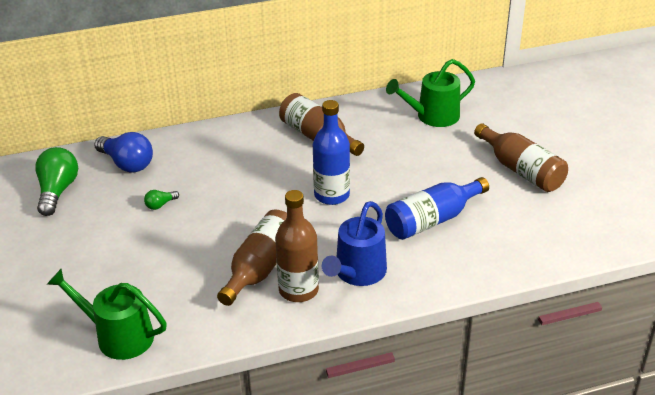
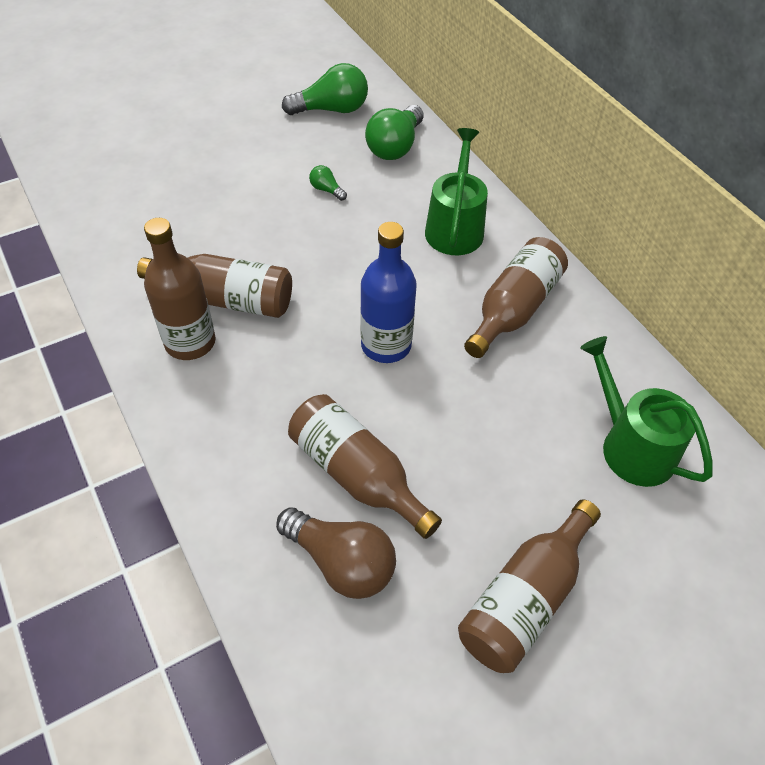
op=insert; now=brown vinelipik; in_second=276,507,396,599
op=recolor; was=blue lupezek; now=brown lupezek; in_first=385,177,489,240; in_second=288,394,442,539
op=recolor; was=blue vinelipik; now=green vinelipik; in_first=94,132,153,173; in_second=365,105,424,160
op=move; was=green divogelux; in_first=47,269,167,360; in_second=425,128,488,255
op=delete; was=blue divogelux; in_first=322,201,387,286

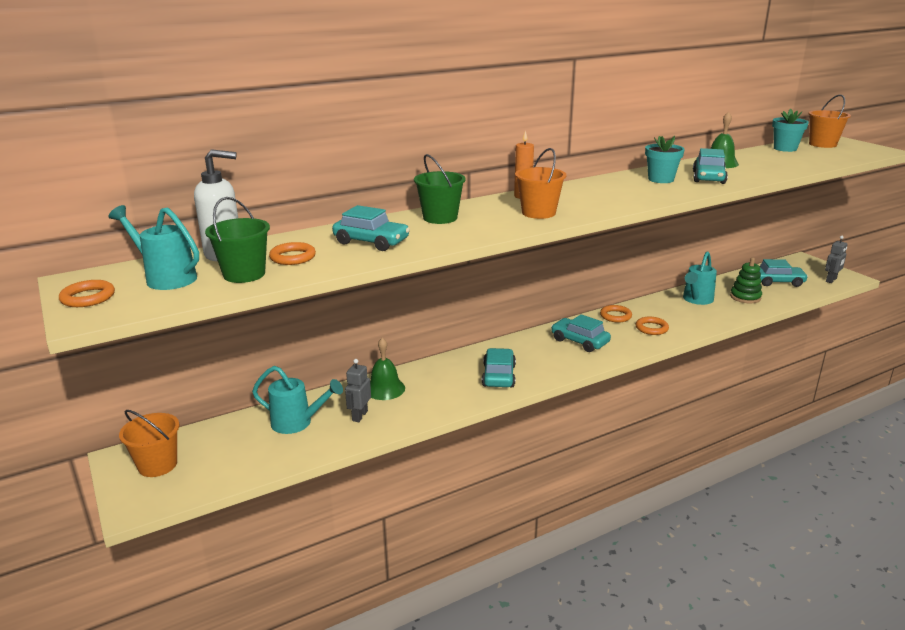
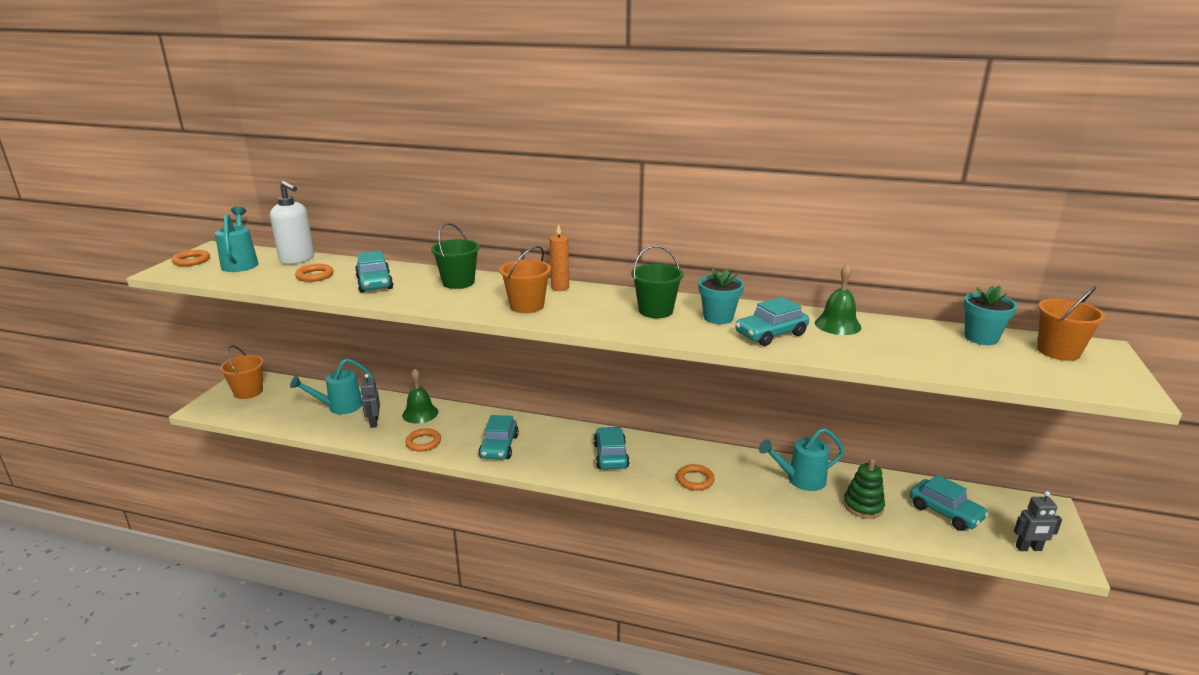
op=rotate; was=turquoise divogelux; in_first=252,366,343,434; in_second=290,358,373,414; clockwise=90
op=rotate; was=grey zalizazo; in_first=345,359,371,422; in_second=360,374,380,428; clockwise=-75
op=move; was=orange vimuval; in_first=600,305,632,323; in_second=405,428,441,452
op=rotate; was=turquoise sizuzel; in_first=482,348,516,387; in_second=479,415,519,460; clockwise=135
op=move; was=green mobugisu; in_first=205,197,270,283; in_second=631,246,684,318

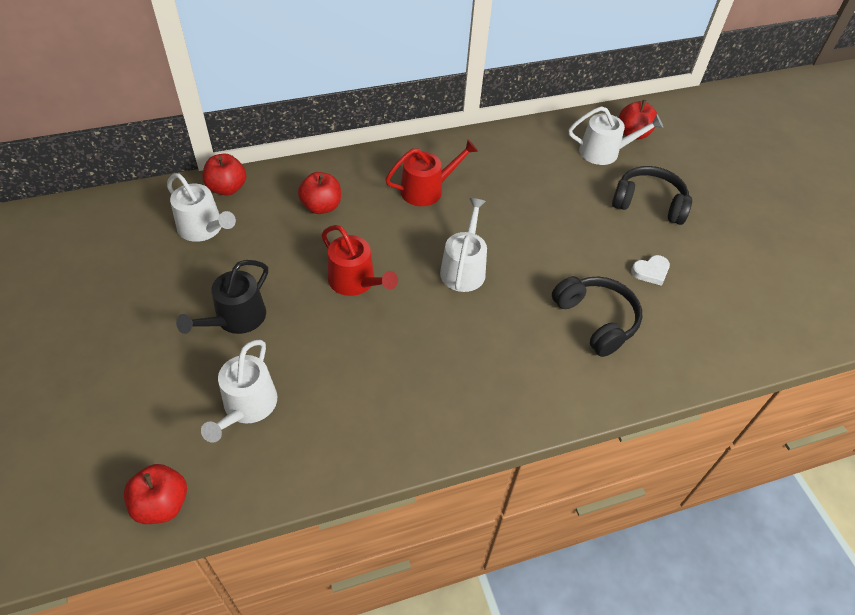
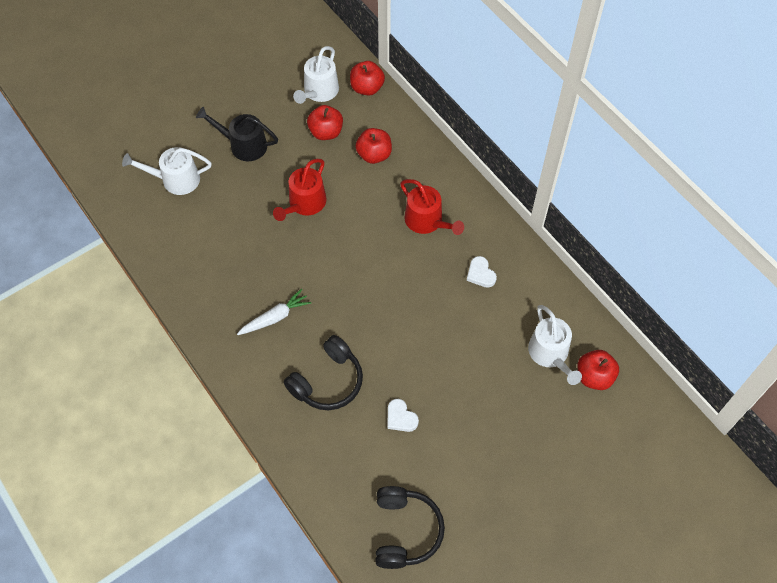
op=insert; now=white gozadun; in_second=237,289,311,335
op=move; was=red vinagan; in_first=124,464,187,524; in_second=307,105,343,140
op=move; was=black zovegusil; in_first=612,166,692,225; in_second=375,486,445,569
op=insert; now=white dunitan; in_second=467,256,497,288
op=delete; was=white divogelux; in_first=440,198,487,292

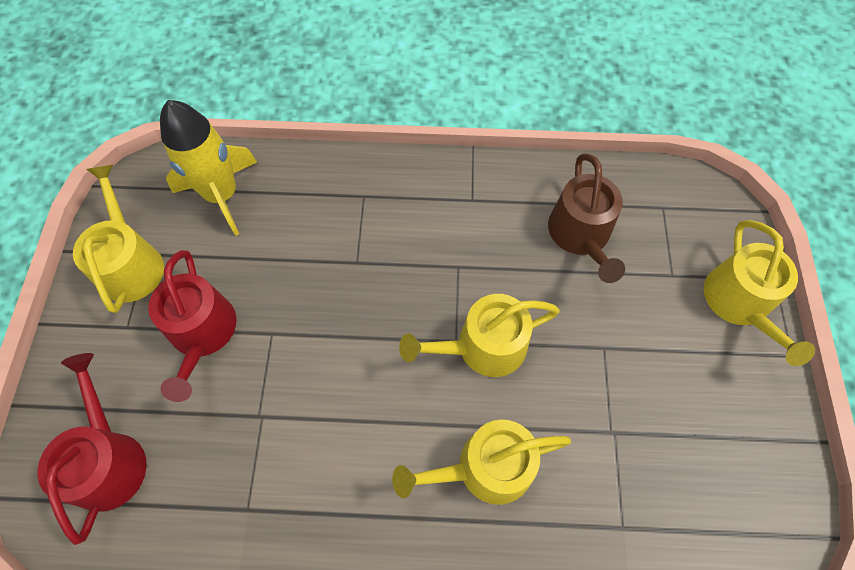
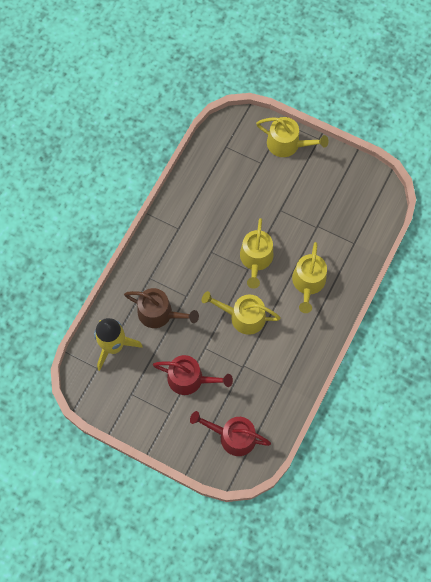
op=move; was=brown divogelux; in_first=548,154,625,283; in_second=124,288,199,328
op=move; was=yellow divogelux; in_first=73,165,164,313; in_second=202,291,281,335

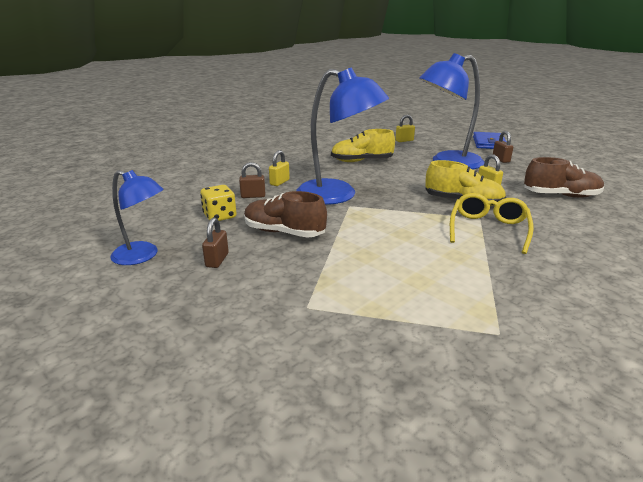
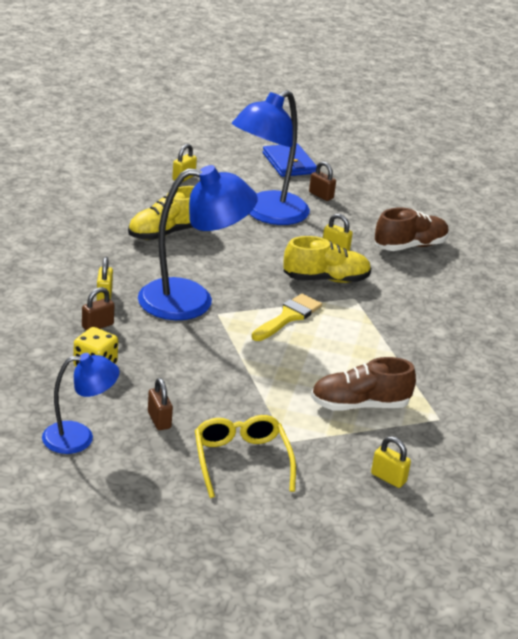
op=move; was=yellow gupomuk; in_first=450,193,534,254; in_second=195,415,296,498
op=insert; now=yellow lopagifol; in_second=252,294,322,341
op=move; was=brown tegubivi; in_first=244,191,327,238; in_second=311,357,416,411
op=insert; now=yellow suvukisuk; in_second=371,436,411,488

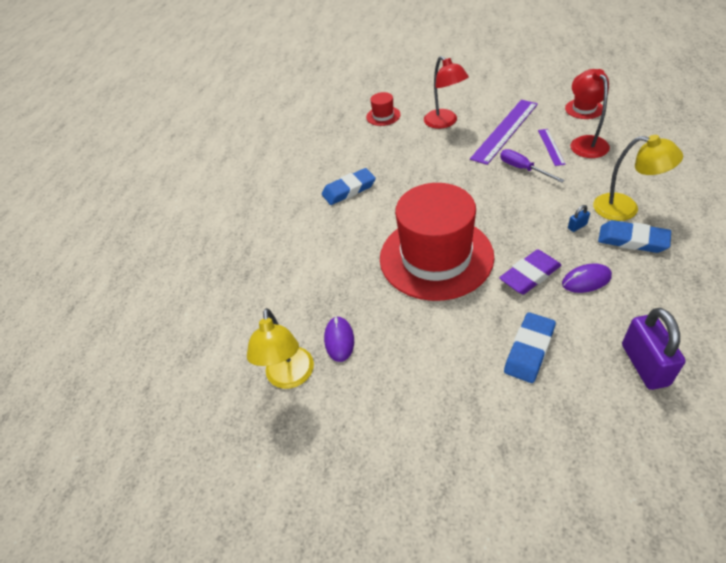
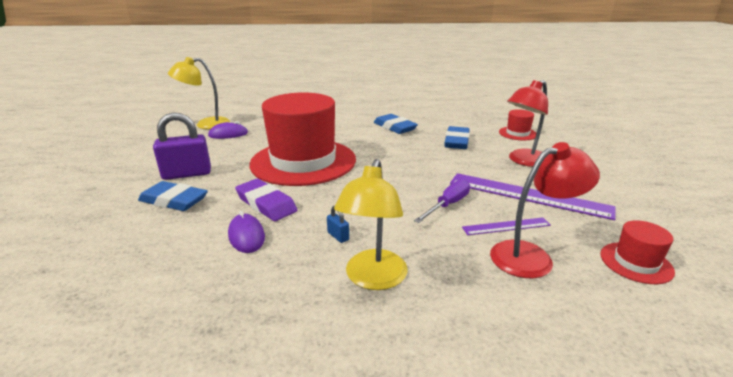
op=move; was=purple suvukisuk; in_first=622,308,686,390; in_second=153,113,211,180
op=move; was=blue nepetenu; in_first=598,220,671,253; in_second=444,126,470,149

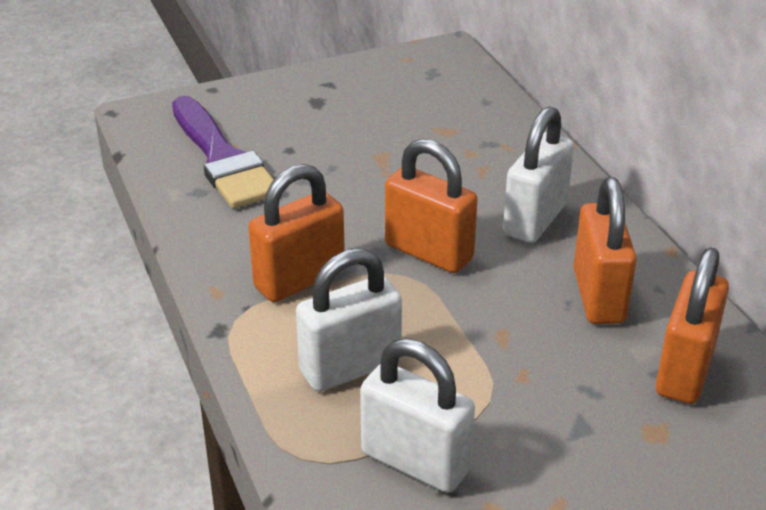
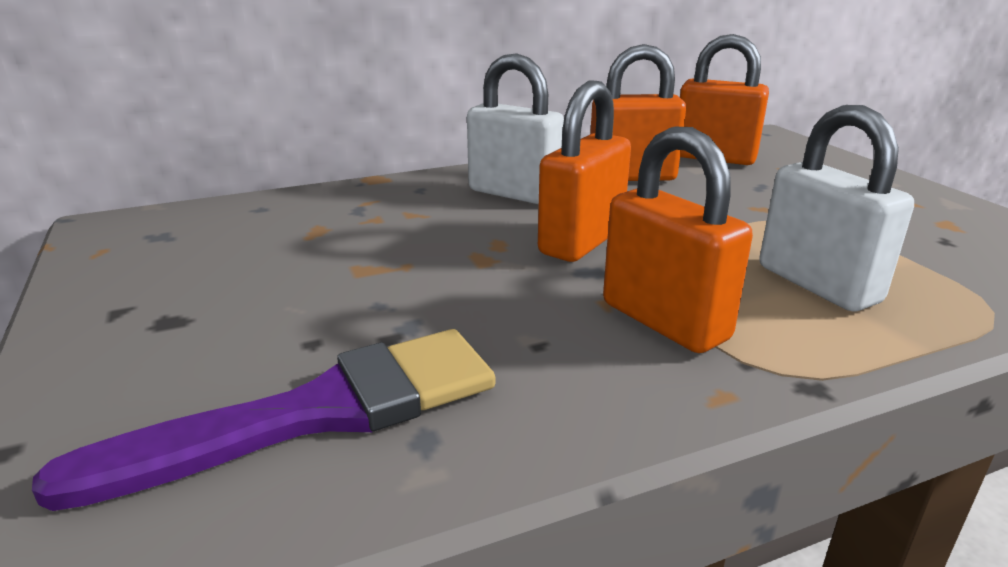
op=delete; was=white suvukisuk; in_first=360,338,475,493

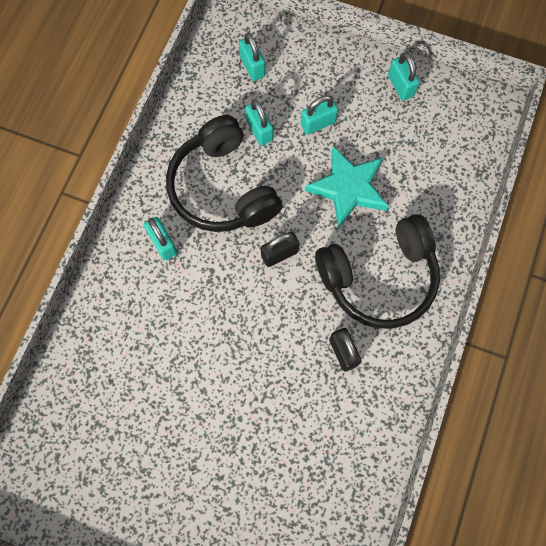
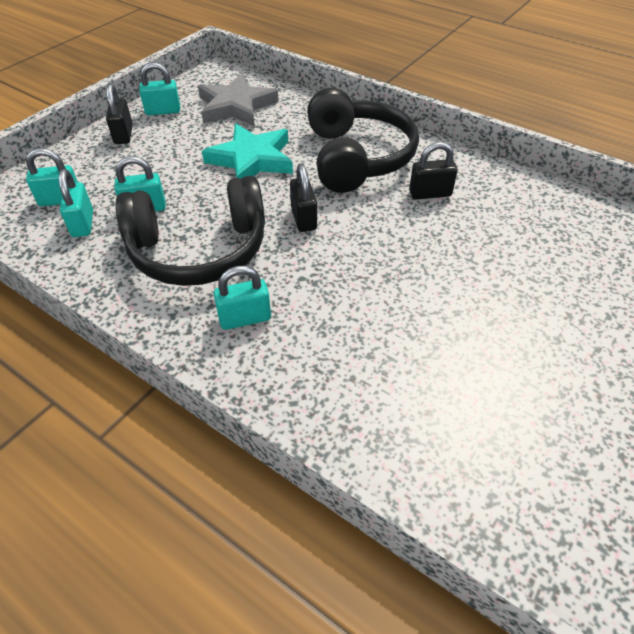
op=move; was=turquoise suvukisuk; in_first=301,95,338,135; in_second=59,169,93,237
op=insert; now=black suvukisuk; in_second=106,84,133,144
op=insert; now=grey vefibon; in_second=198,74,278,127

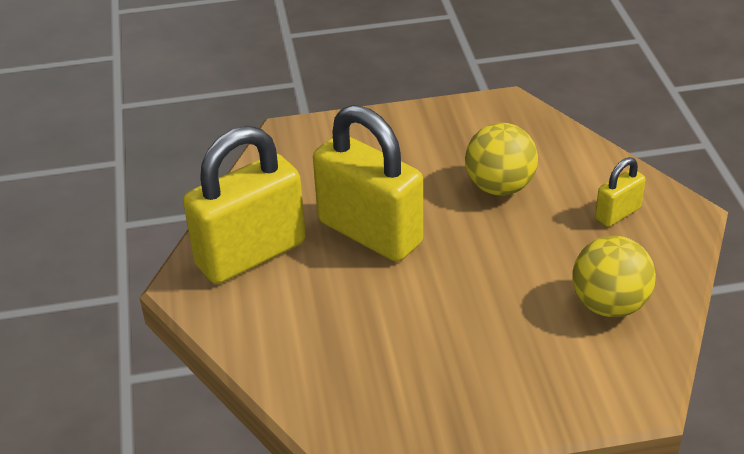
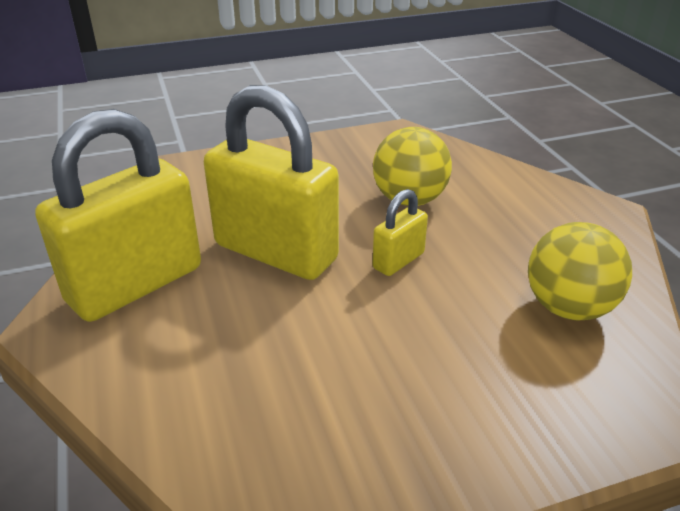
op=move; was=yellow suvukisuk; in_first=595,157,646,227; in_second=372,189,428,276

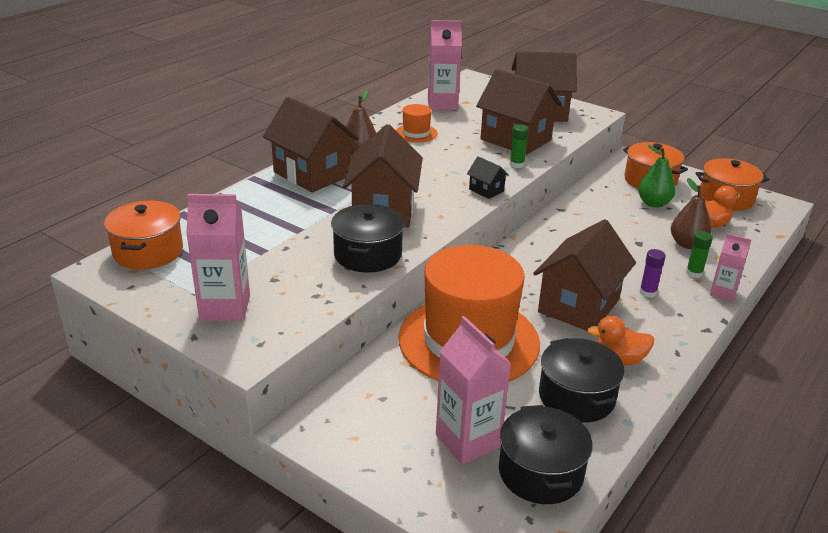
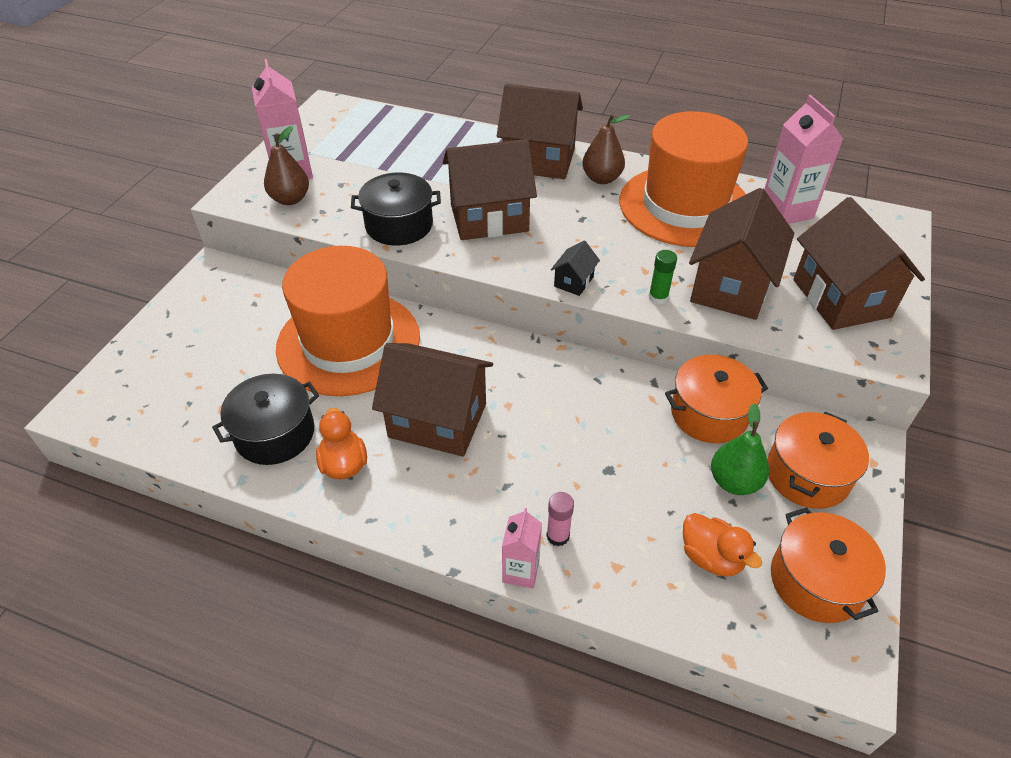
op=move; was=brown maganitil; in_first=671,178,712,249; in_second=264,126,309,205
op=rotate; was=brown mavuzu; in_first=263,97,359,193; in_second=497,84,583,179; clockwise=75
op=recolor; was=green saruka; now=pink saruka; in_first=686,231,713,278; in_second=546,492,574,546
op=resize; was=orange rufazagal; in_first=396,104,438,142; in_second=620,111,748,247; ratio=2.47
op=move; was=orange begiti; in_first=104,201,183,269; in_second=665,355,768,443
op=delete; was=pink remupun; in_first=436,316,511,465
op=delete; was=black begiti; in_first=499,405,593,504
op=delete; was=purple saruka; in_first=639,249,666,298

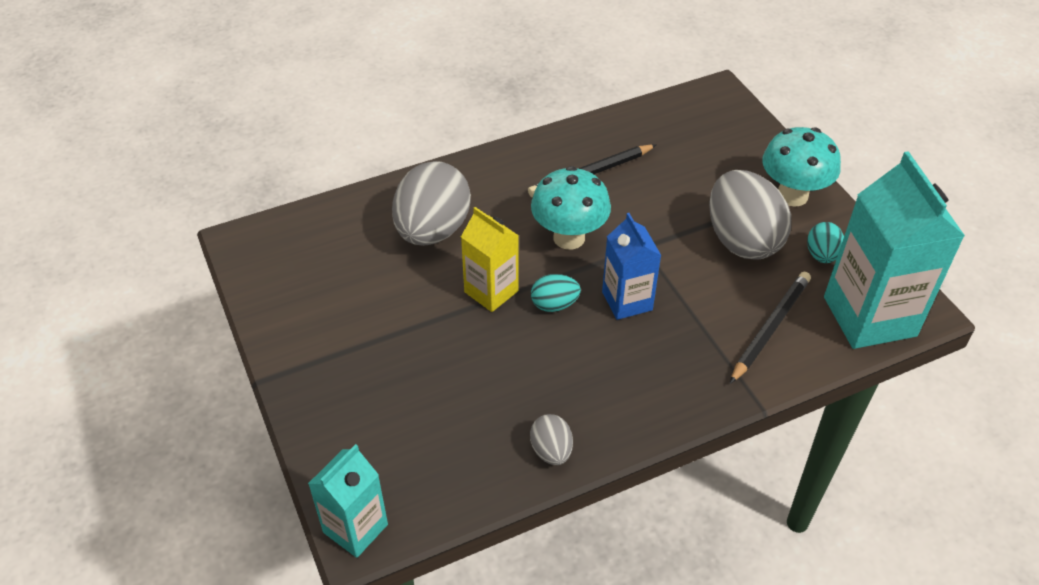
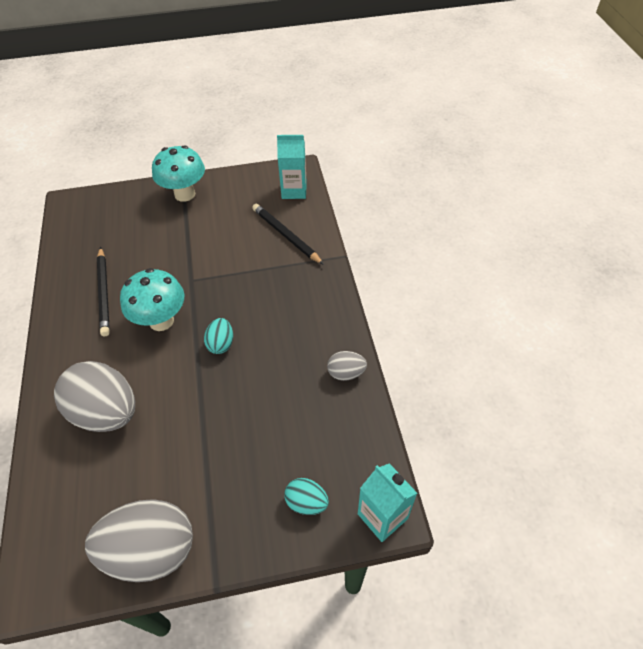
op=move; was=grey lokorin; in_first=709,170,791,260; in_second=85,499,193,582
op=resize; was=turquoise remupun; in_first=824,151,965,349; in_second=277,135,307,199; ratio=0.57
op=move; was=turquoise lokorin; in_first=807,222,844,263; in_second=285,478,329,515
op=delete; was=yellow remupun; in_first=461,207,519,312
op=delete; was=blue remupun; in_first=602,213,662,320

